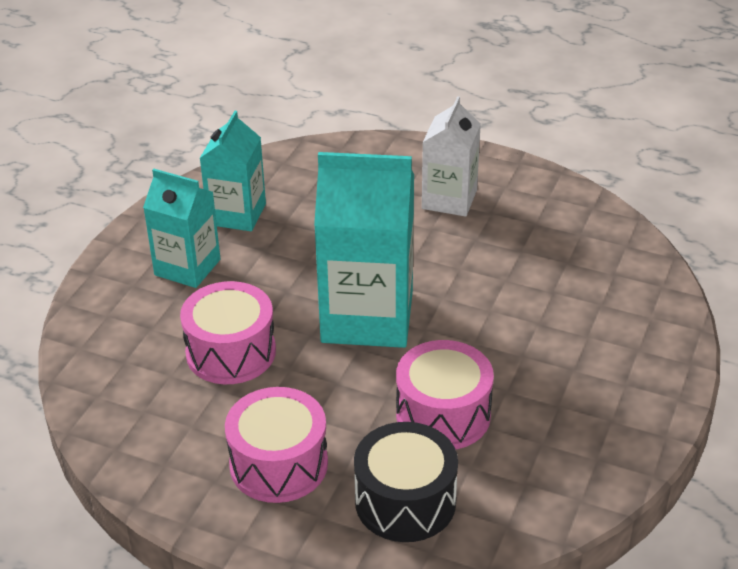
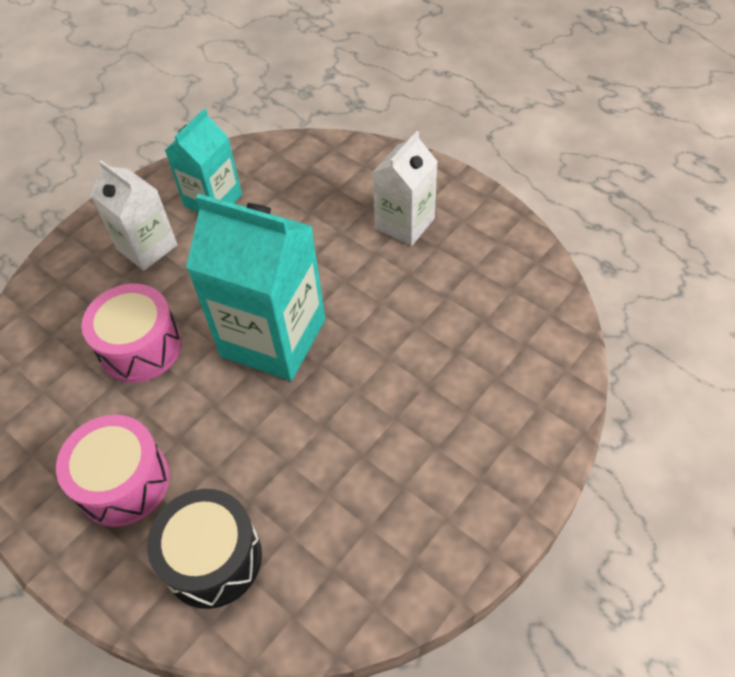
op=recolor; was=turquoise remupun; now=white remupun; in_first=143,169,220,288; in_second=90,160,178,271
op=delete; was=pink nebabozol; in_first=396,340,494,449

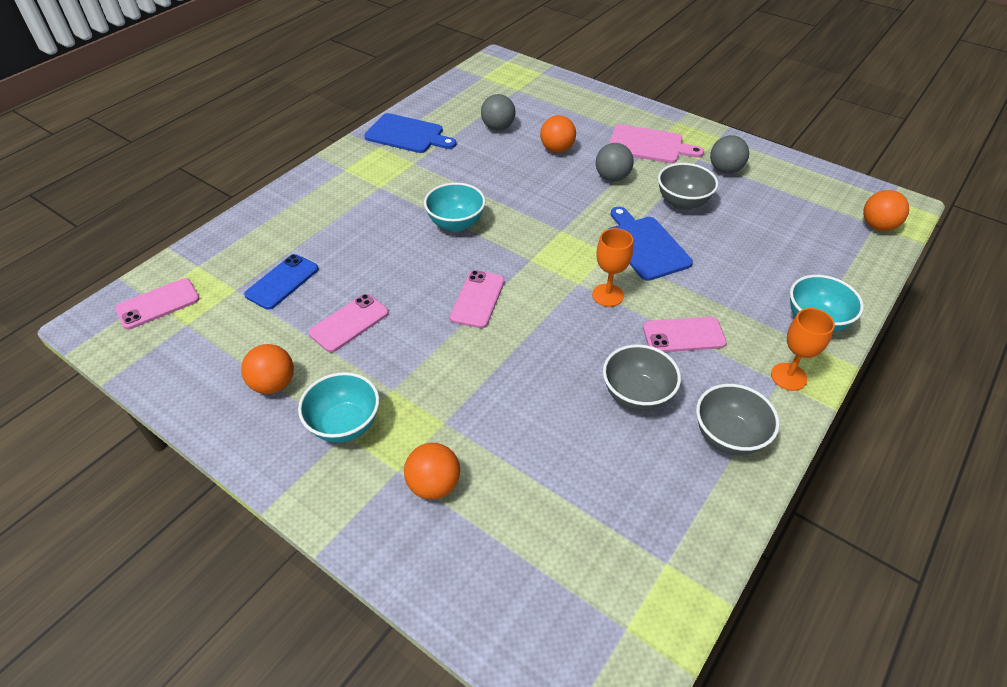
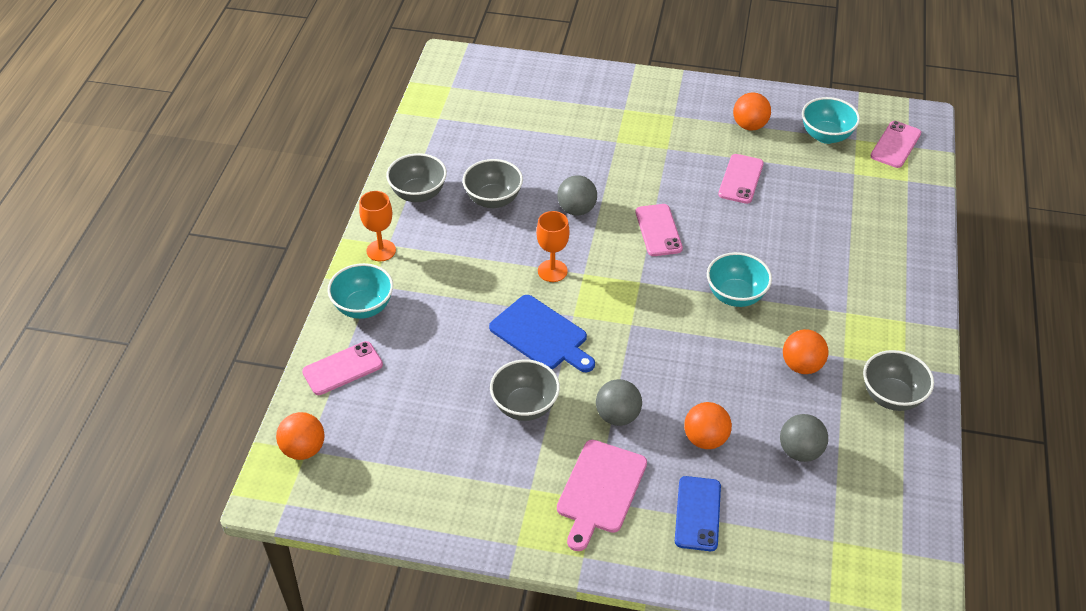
op=move; was=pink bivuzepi; in_first=643,317,727,352; in_second=302,341,383,395
op=move; was=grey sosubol; in_first=710,135,749,174; in_second=557,175,597,216
op=rotate; was=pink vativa; in_first=609,124,704,163; in_second=557,440,647,551; clockwise=-60
op=move; was=blue bivuzepi; in_first=244,254,319,310; in_second=675,476,721,551
op=move; was=orange sosubol; in_first=404,443,460,500; in_second=783,329,828,374
op=move; was=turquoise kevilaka; in_first=298,372,379,443; in_second=802,97,860,144
op=replace; was=blue vativa; now=grey kevilaka; in_first=364,113,456,153; in_second=863,350,934,411

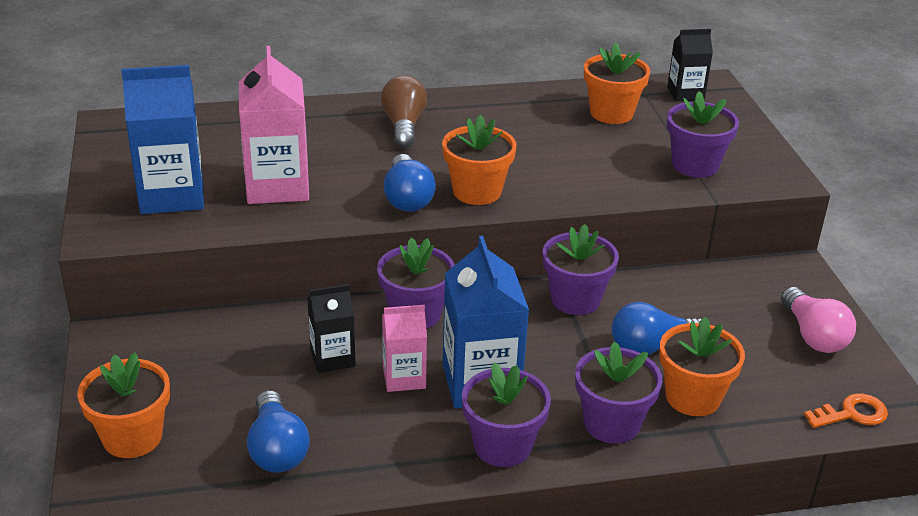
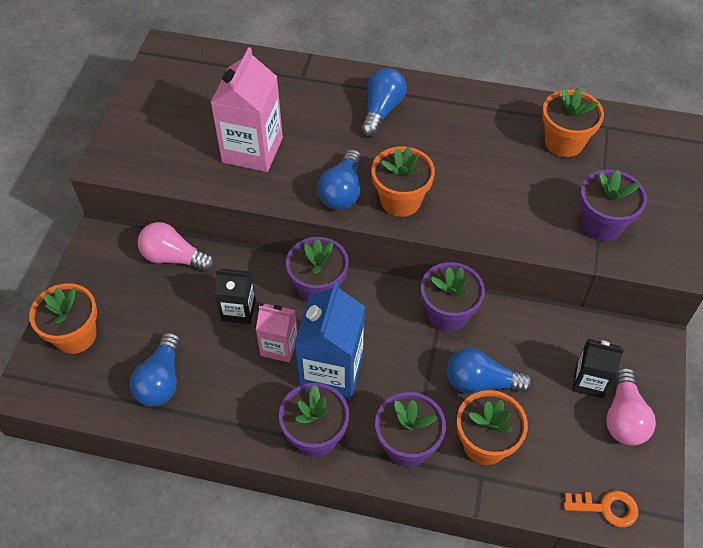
op=insert; now=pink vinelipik; in_second=138,222,215,272
op=recolor; was=brown vinelipik; now=blue vinelipik; in_first=381,75,427,148; in_second=361,68,406,137
op=move; was=black remupun; in_first=667,29,713,101; in_second=572,339,624,398
op=delete; was=blue remupun; in_first=121,65,204,214

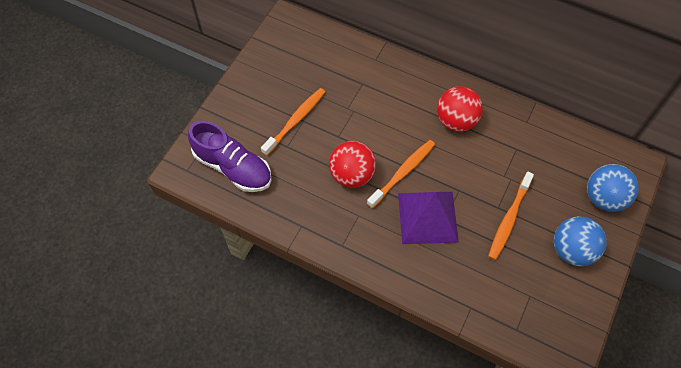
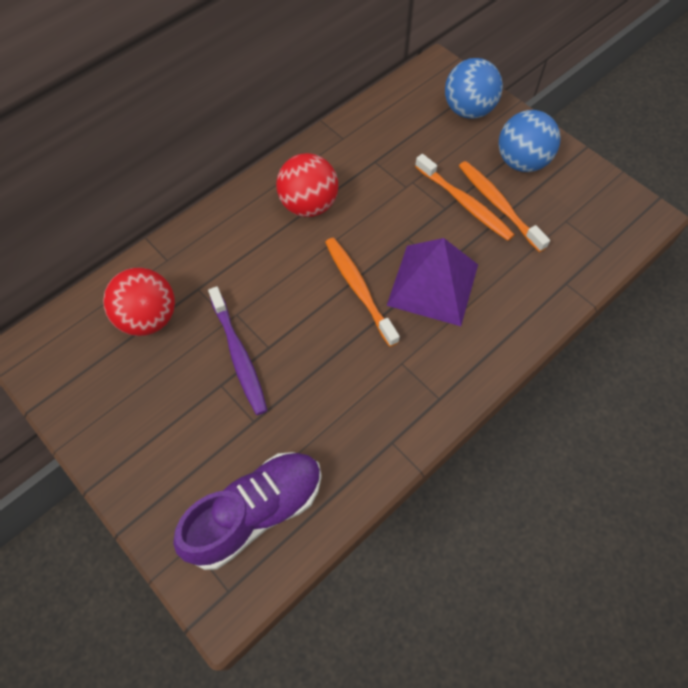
op=move; was=red sosubol; in_first=329,141,376,188; in_second=103,268,175,336
op=insert; now=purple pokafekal; in_second=208,286,268,415
op=move; was=orange pokafekal; in_first=261,88,325,156; in_second=459,161,550,252

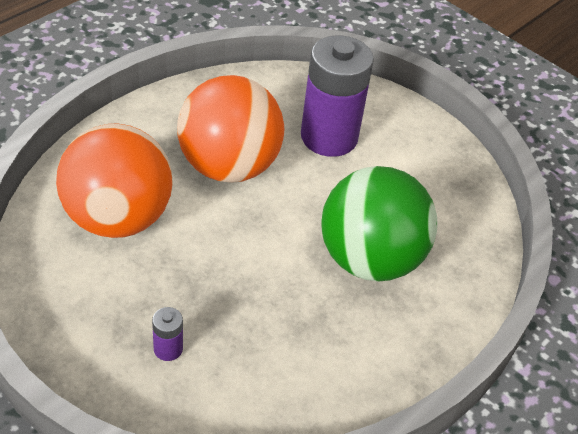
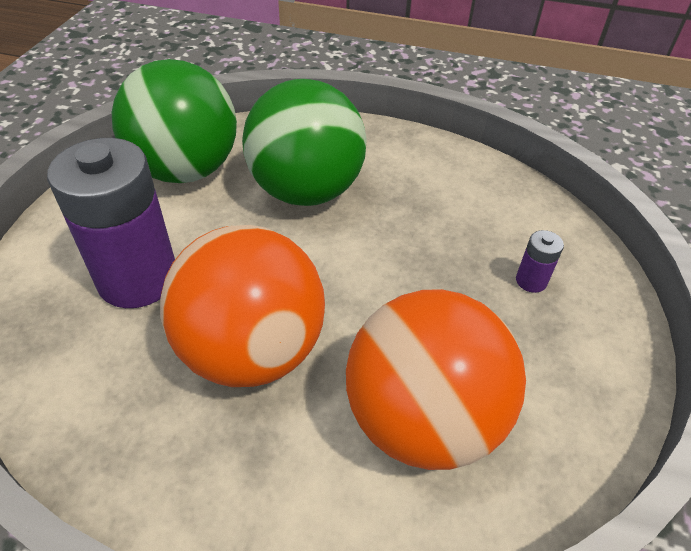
op=insert; now=green sosubol; in_second=112,59,237,183

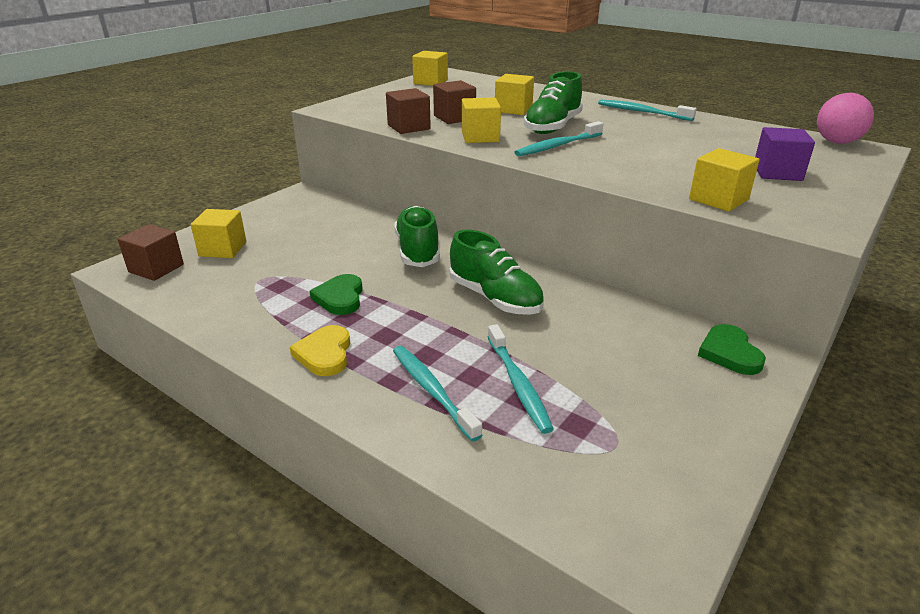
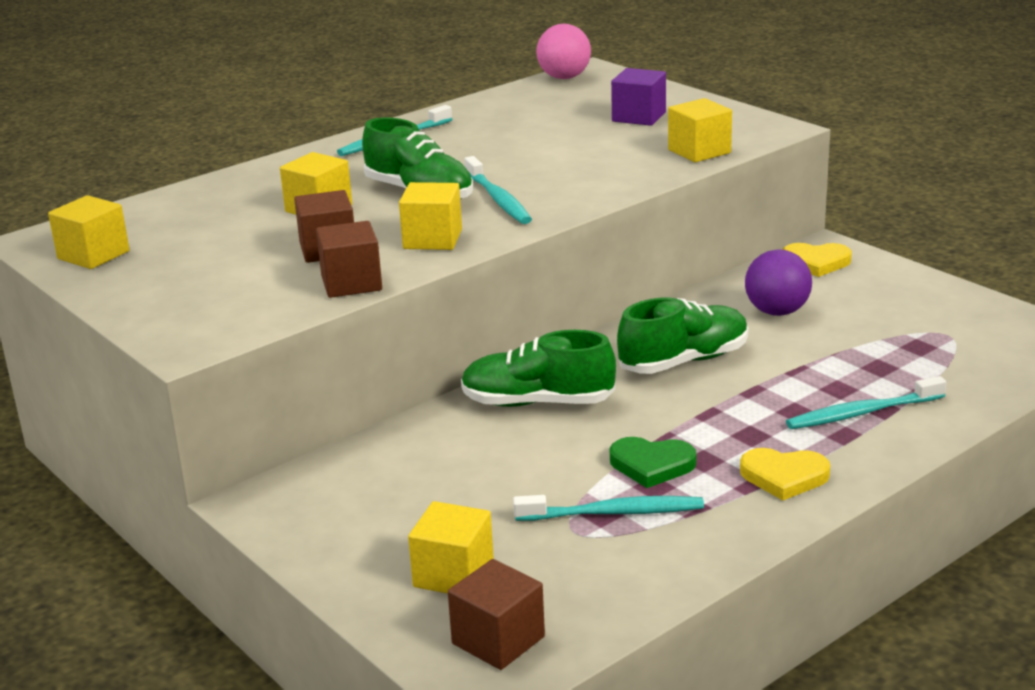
op=move; was=turquoise pokafekal; in_first=488,324,554,434; in_second=513,495,704,521
op=insert; now=purple sosubol; in_second=745,249,812,316
op=recolor; was=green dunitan; now=yellow dunitan; in_first=698,324,766,375; in_second=782,243,852,277

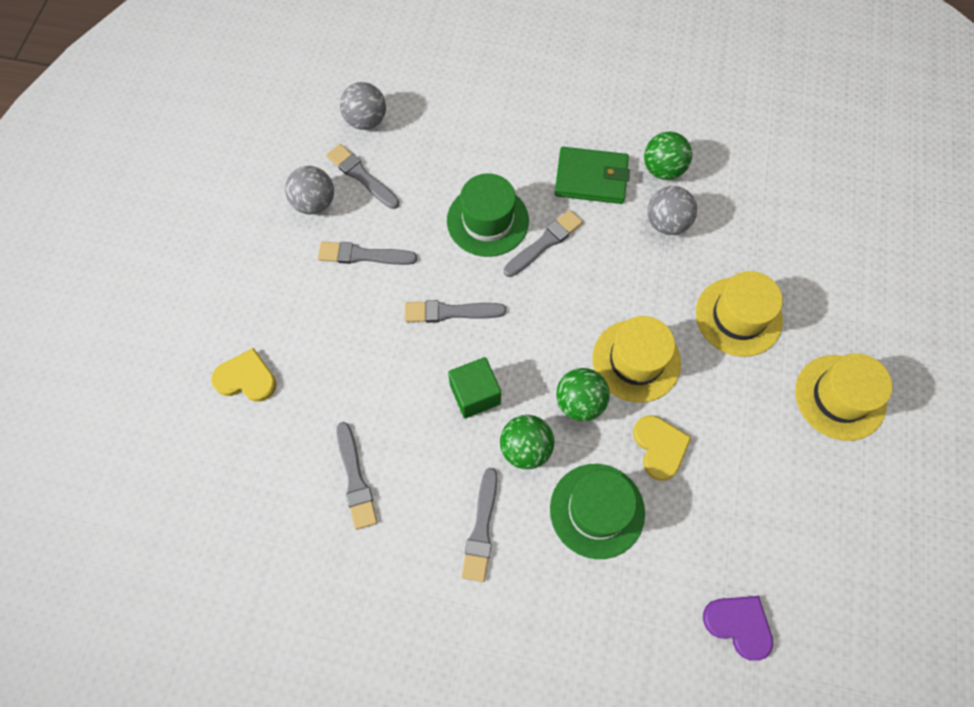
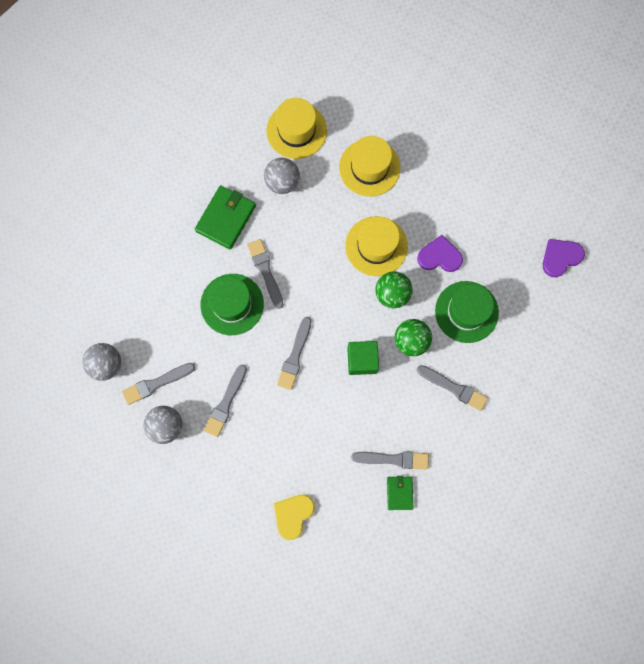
op=move; was=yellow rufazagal; in_first=795,353,892,441; in_second=266,98,327,159
op=insert; now=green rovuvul; in_second=387,476,413,510
op=recolor; was=yellow dunitan; now=purple dunitan; in_first=633,415,692,481; in_second=417,235,463,272
op=delete; was=green sosubol; in_first=644,132,692,180

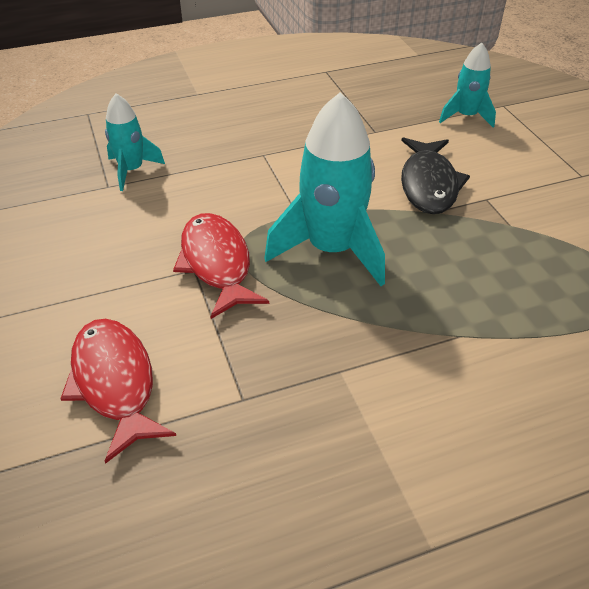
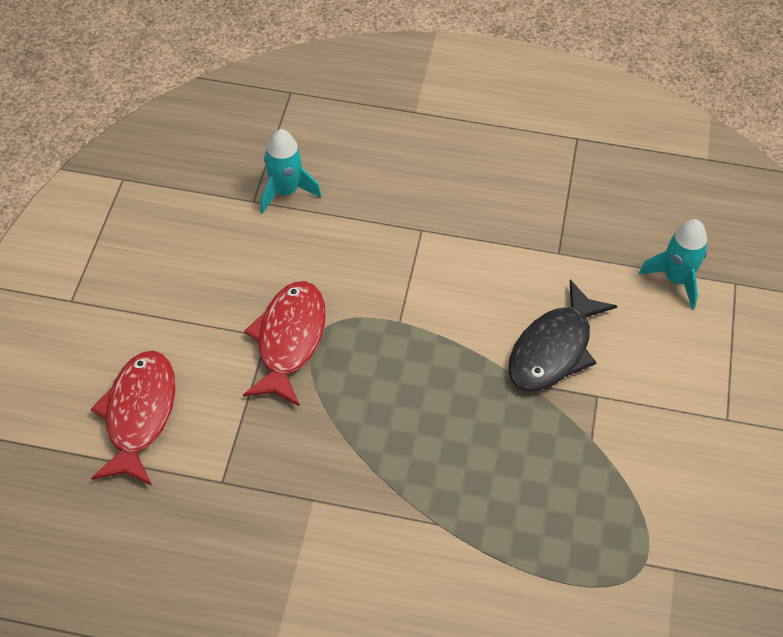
op=delete; was=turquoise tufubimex; in_first=264,92,385,286

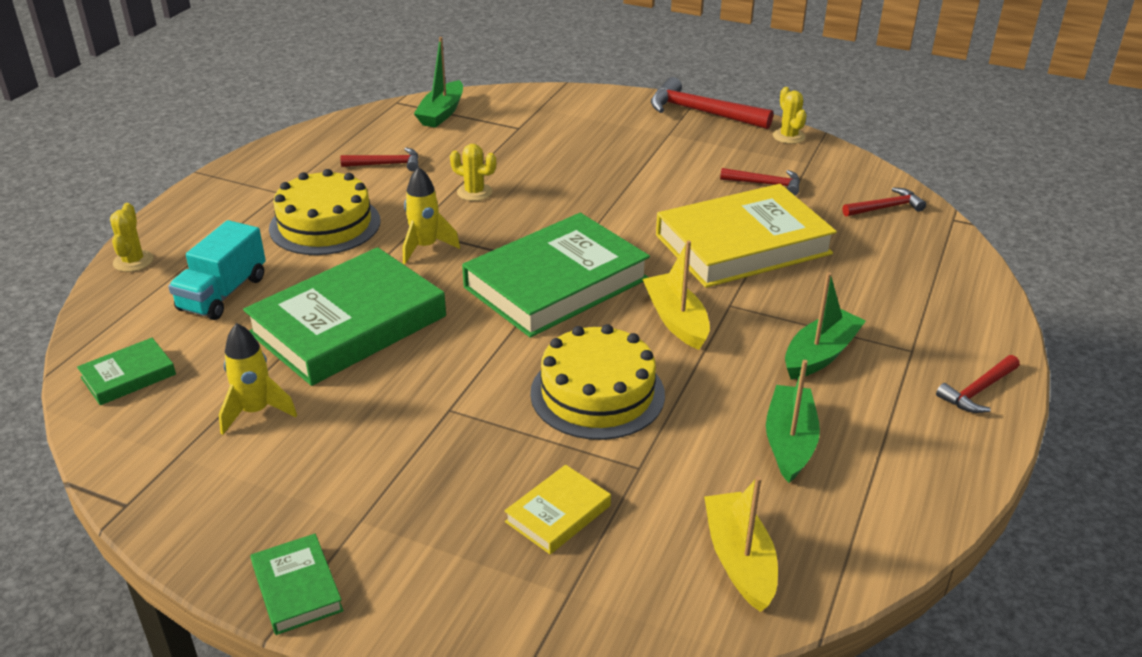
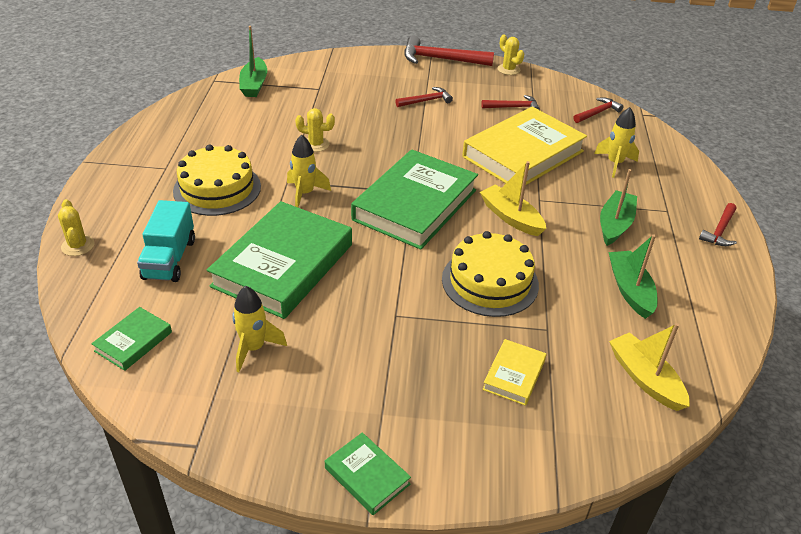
op=move; was=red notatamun; in_first=341,148,419,171; in_second=395,87,453,107
op=insert; now=yellow tufubimex; in_second=594,107,639,178

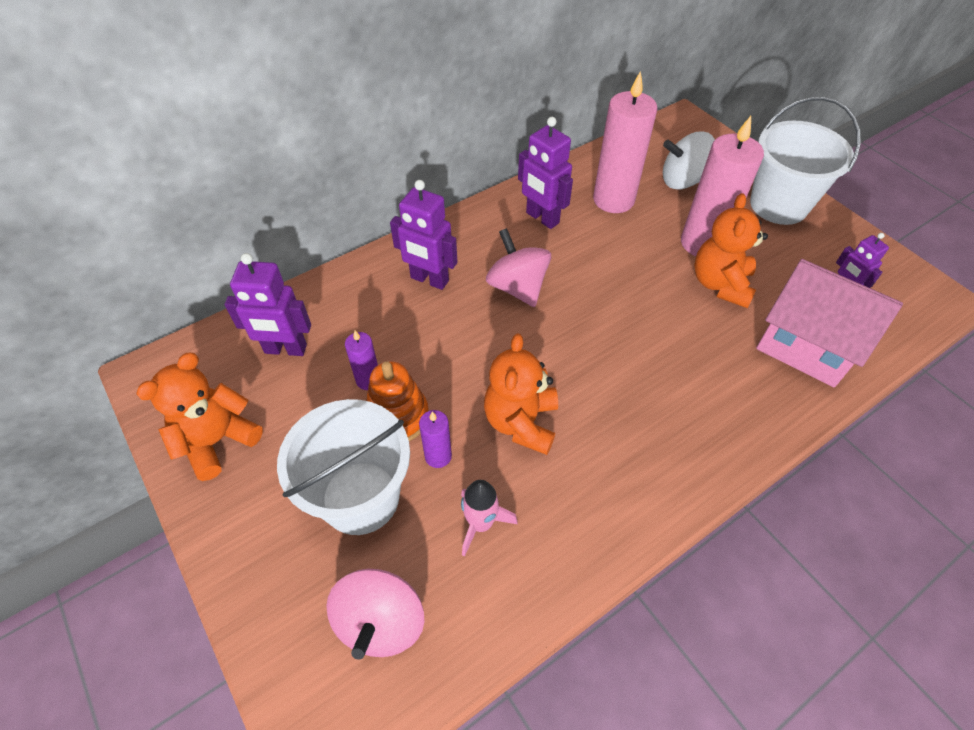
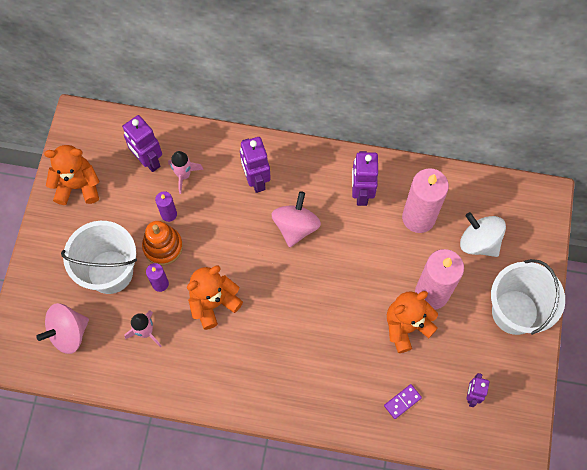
op=insert; now=pink tufubimex; in_second=168,151,204,194
op=replace; was=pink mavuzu; now=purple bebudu; in_first=756,259,903,387; in_second=384,384,422,419

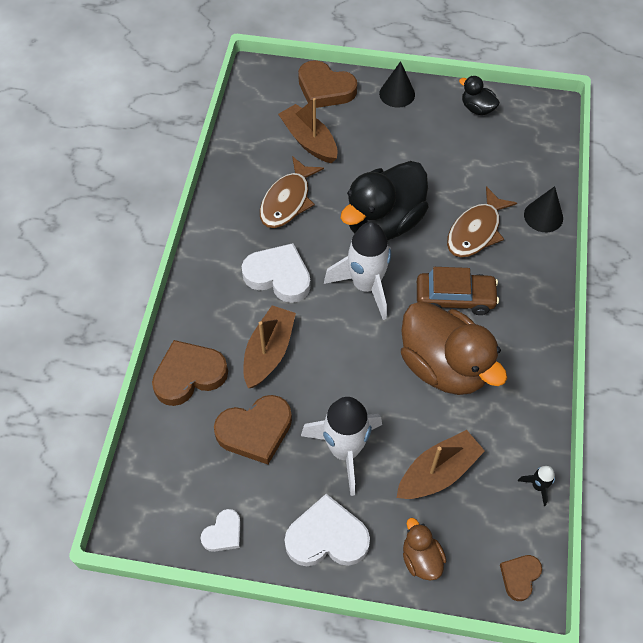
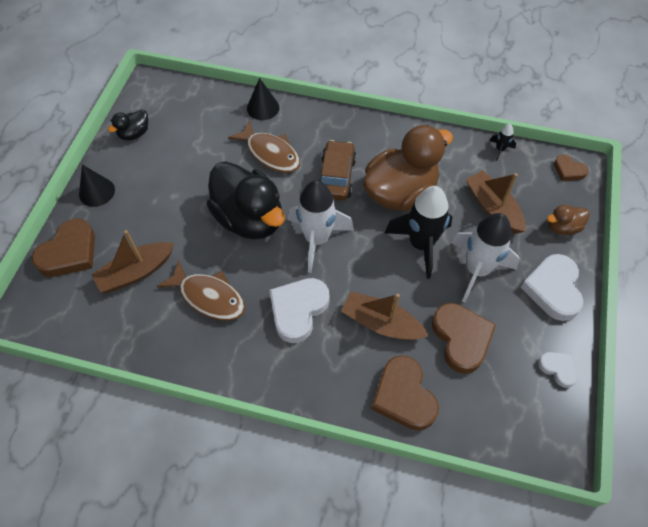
op=insert; now=black tufubimex; in_second=385,186,452,279

